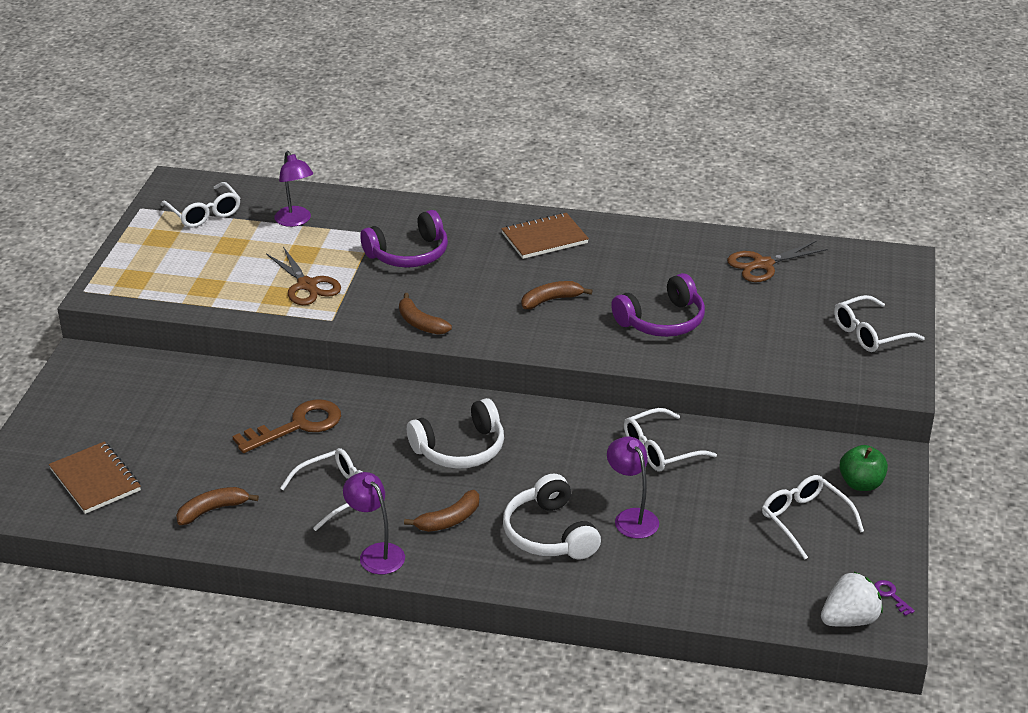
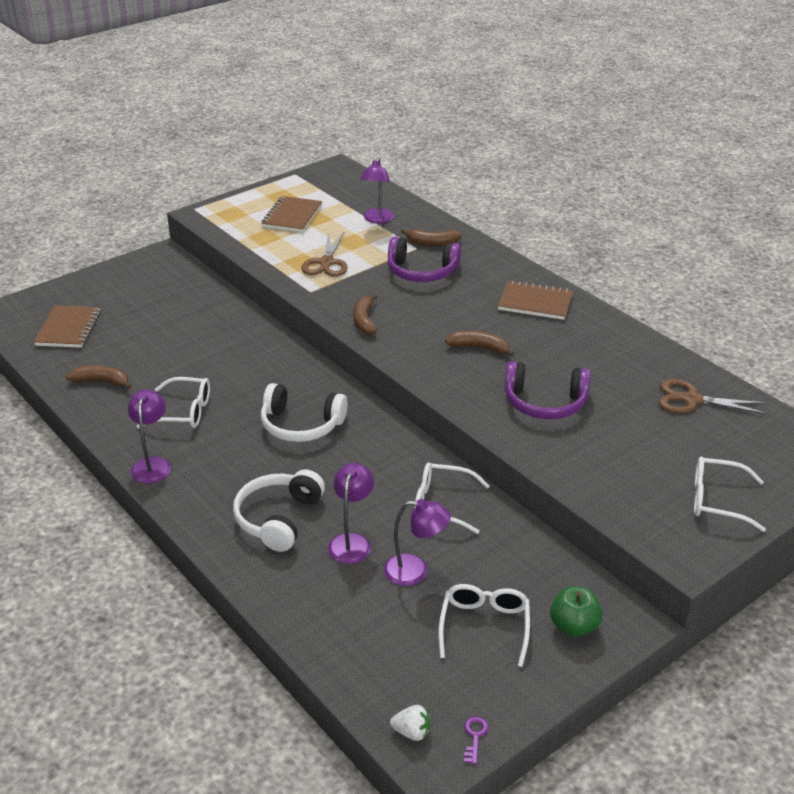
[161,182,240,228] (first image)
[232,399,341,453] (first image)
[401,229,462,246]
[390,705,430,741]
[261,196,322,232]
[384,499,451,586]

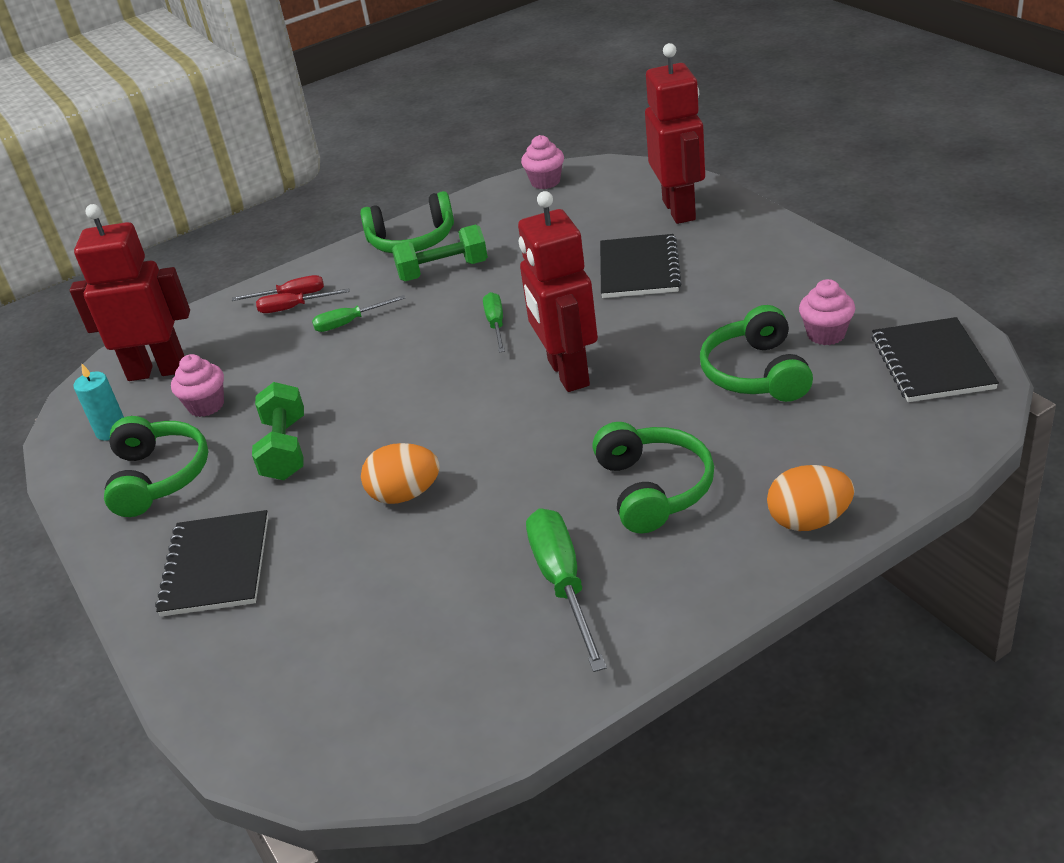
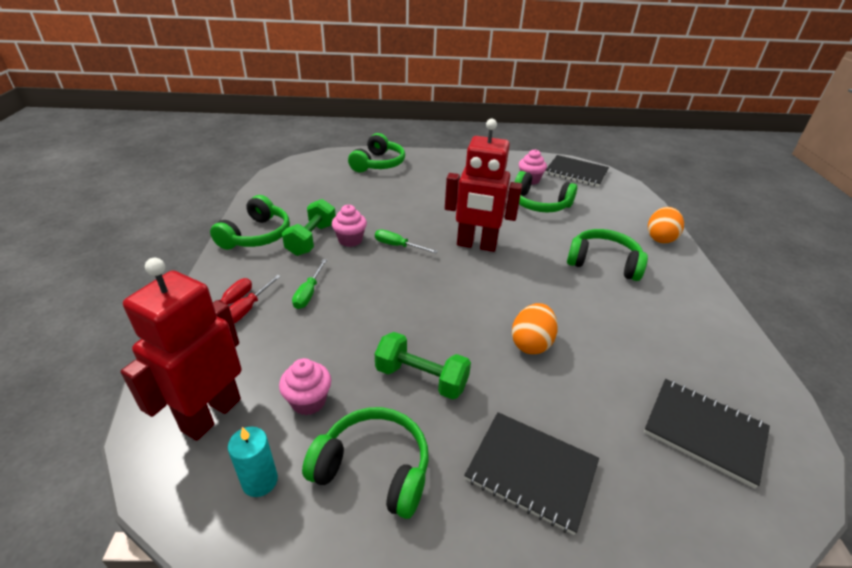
[332,205,367,247]
[526,508,607,672] (first image)
[644,379,770,489]
[348,133,405,173]

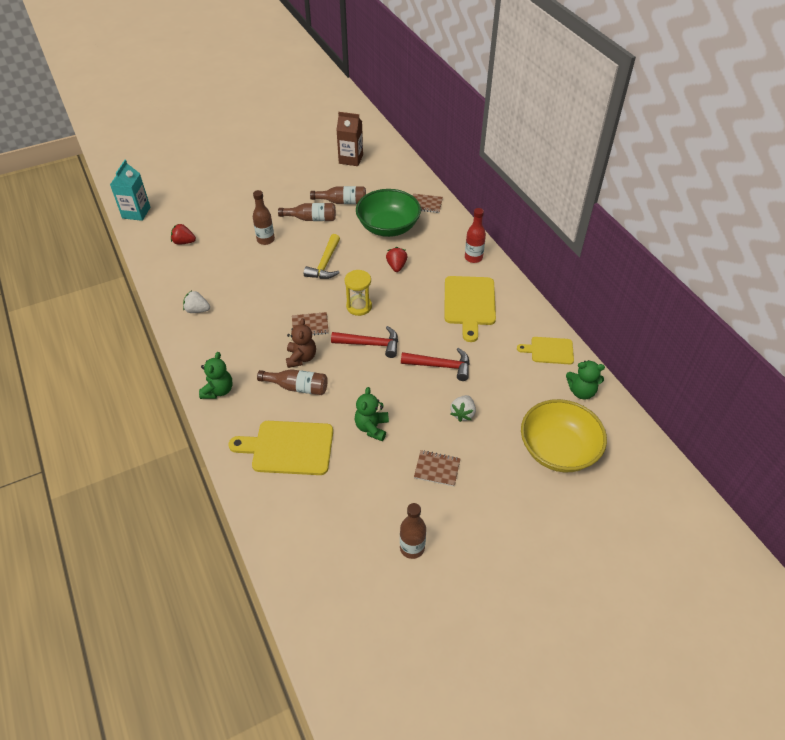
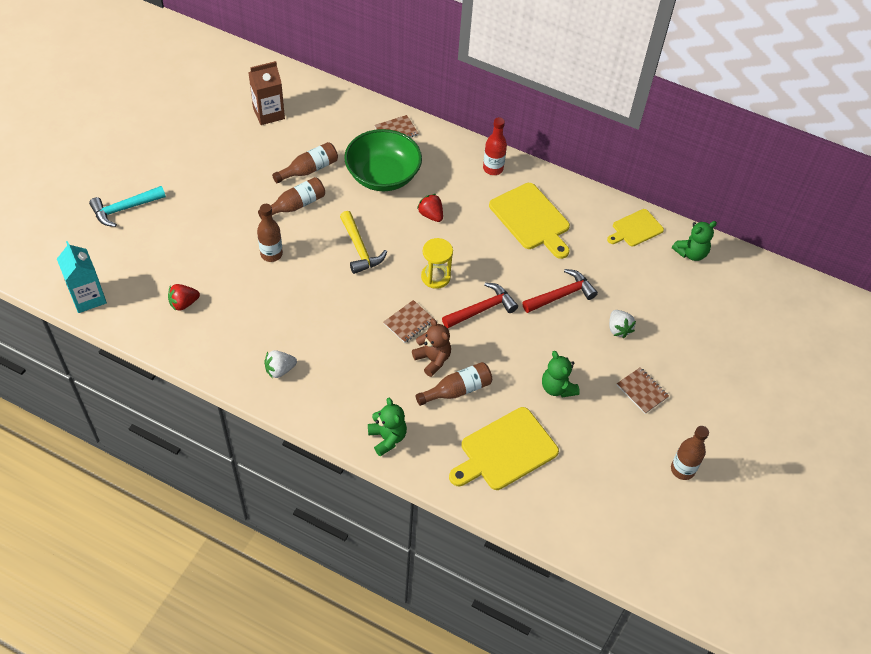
[617,367,669,414]
[521,399,607,472] (first image)
[89,186,166,227]

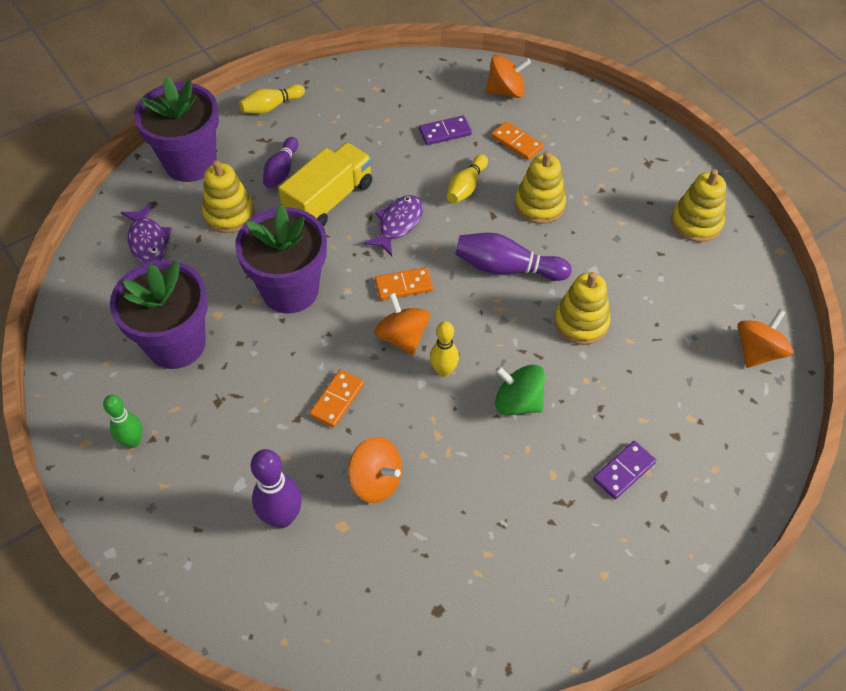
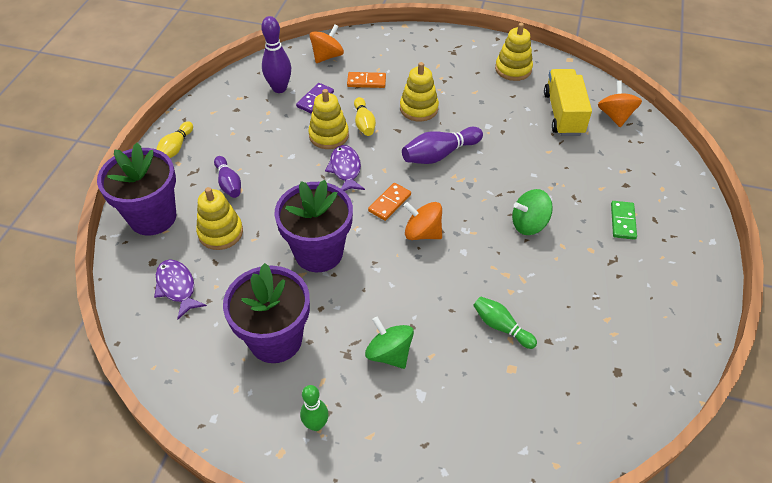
[154,259,207,319]
[261,16,291,93]
[544,69,592,136]
[309,370,364,428] (first image)
[473,296,537,349]
[430,321,459,377] (first image)
[308,89,349,149]
[611,201,637,240]
[365,316,414,369]

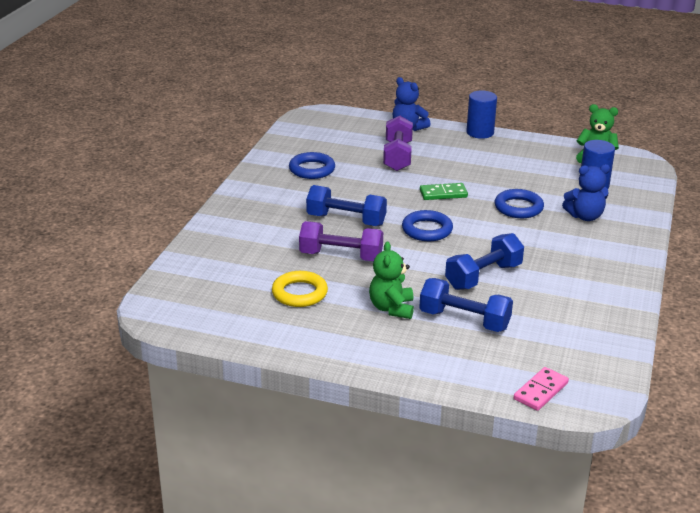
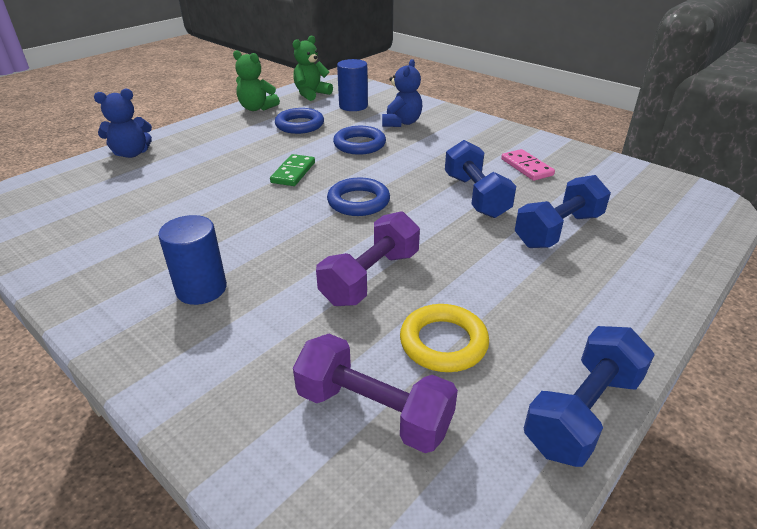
[275,108,324,134]
[524,326,655,467]
[233,50,280,111]
[293,334,458,453]
[158,215,227,305]
[501,149,555,181]

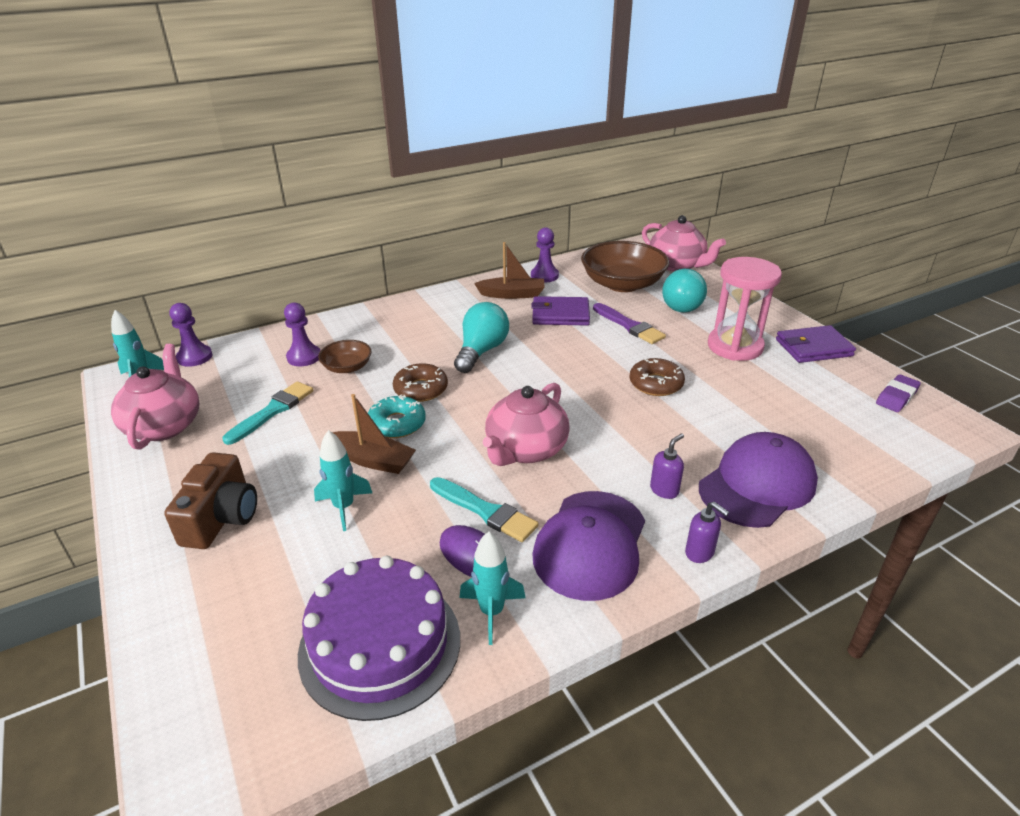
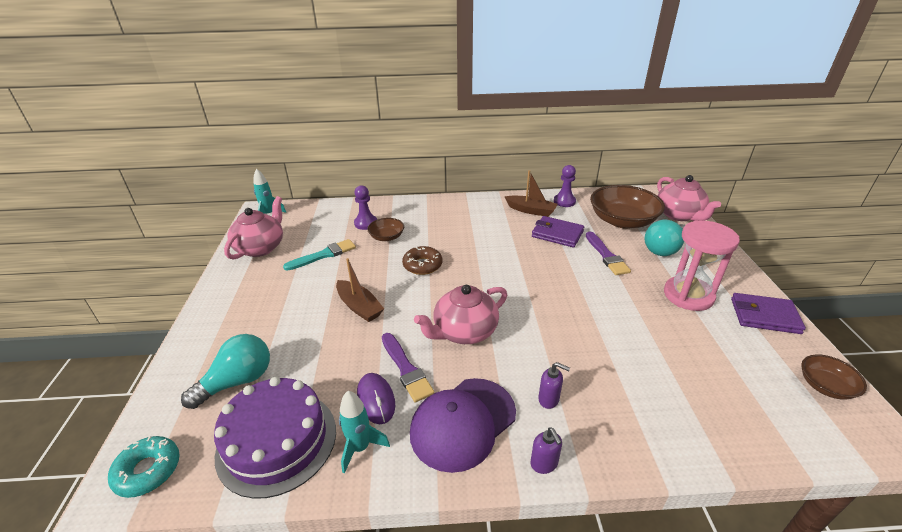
[164,452,257,549] (first image)
[169,303,212,367] (first image)
[314,430,372,531] (first image)
[108,436,180,498]
[382,333,435,403]
[181,334,270,409]
[629,358,685,396] (first image)
[538,362,570,409]
[699,432,818,528] (first image)
[801,354,867,399]

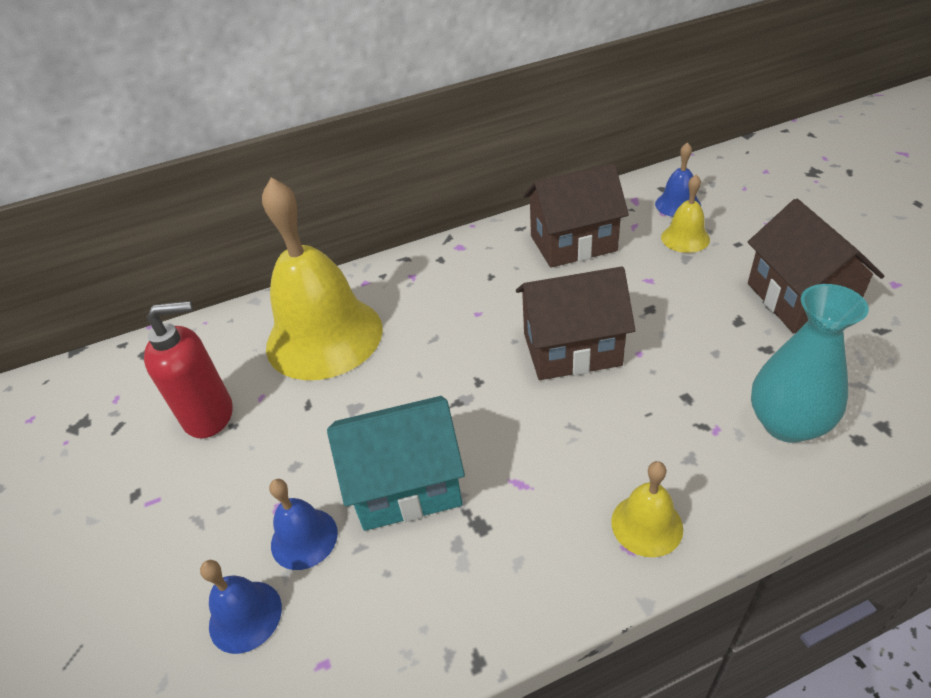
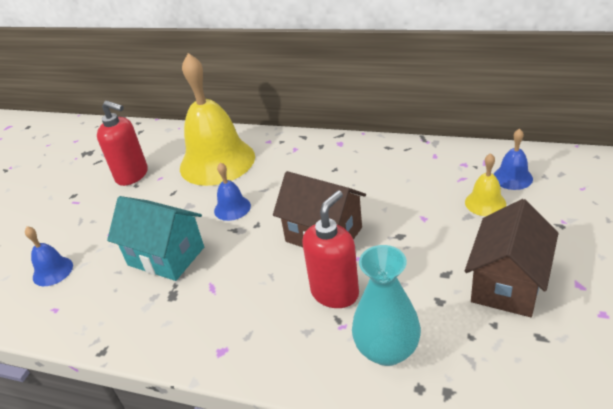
[214,162,251,221]
[523,163,629,268] (first image)
[611,461,683,557] (first image)
[302,190,359,308]

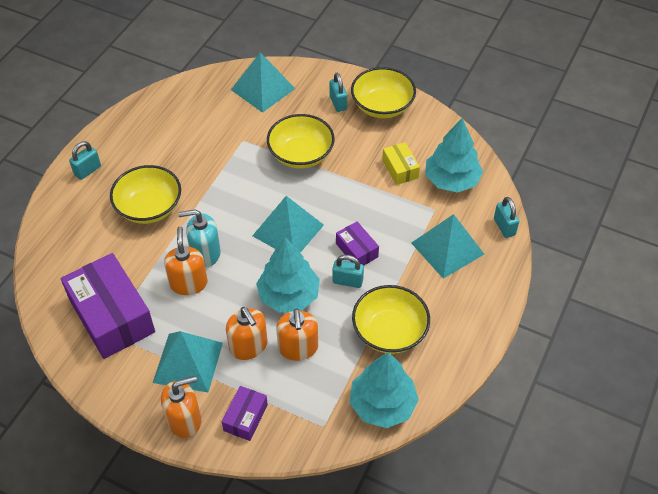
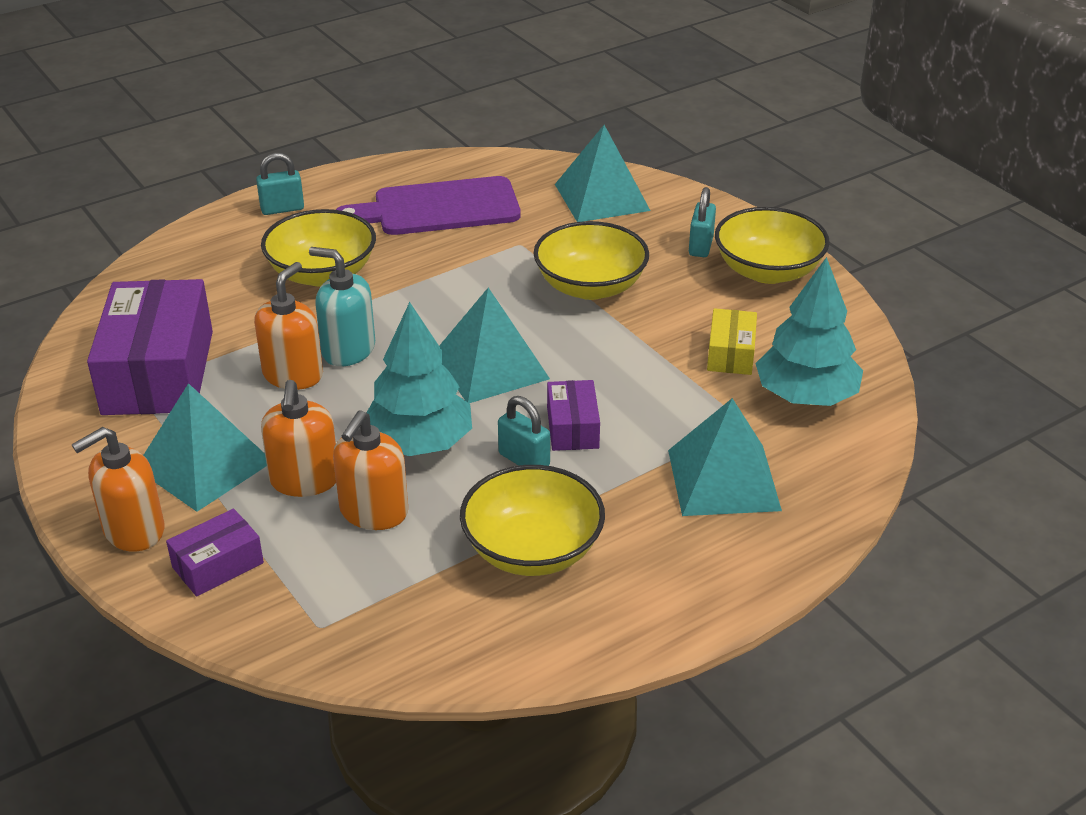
[72,427,164,552]
[350,352,419,428] (first image)
[494,197,519,238] (first image)
[336,176,521,235]

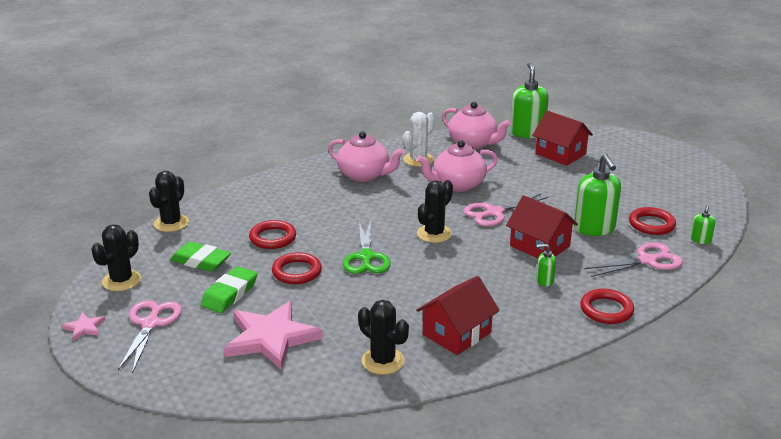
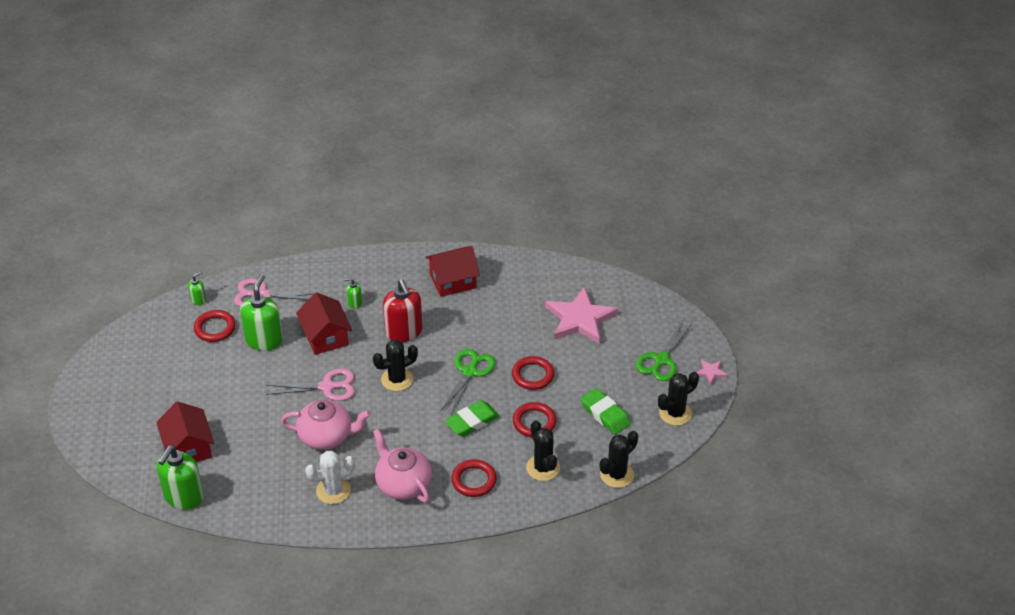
[636,321,693,381]
[445,400,500,436]
[526,420,560,481]
[442,102,511,149] (first image)
[343,278,362,309]
[451,459,497,497]
[383,279,423,342]

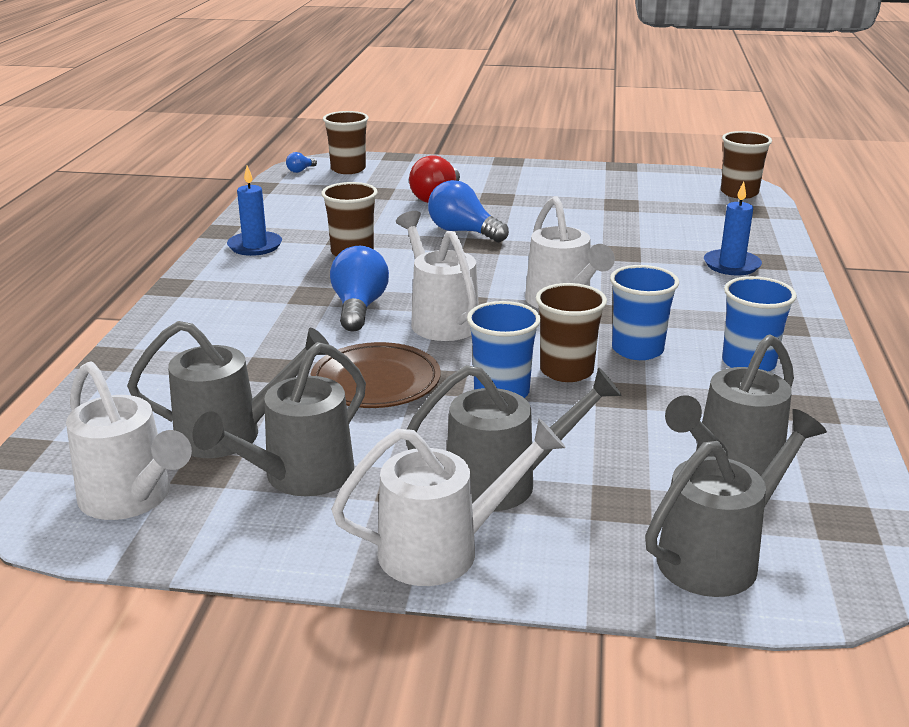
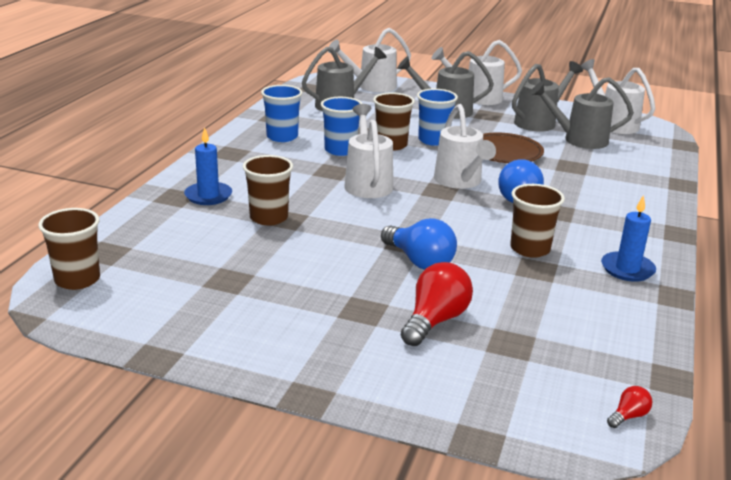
[607,386,652,428]
[243,155,293,226]
[328,28,411,92]

